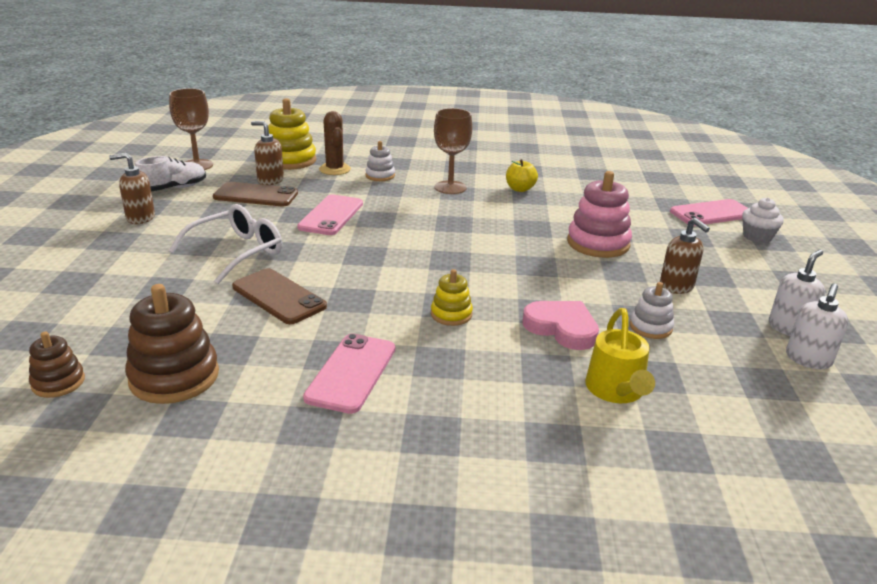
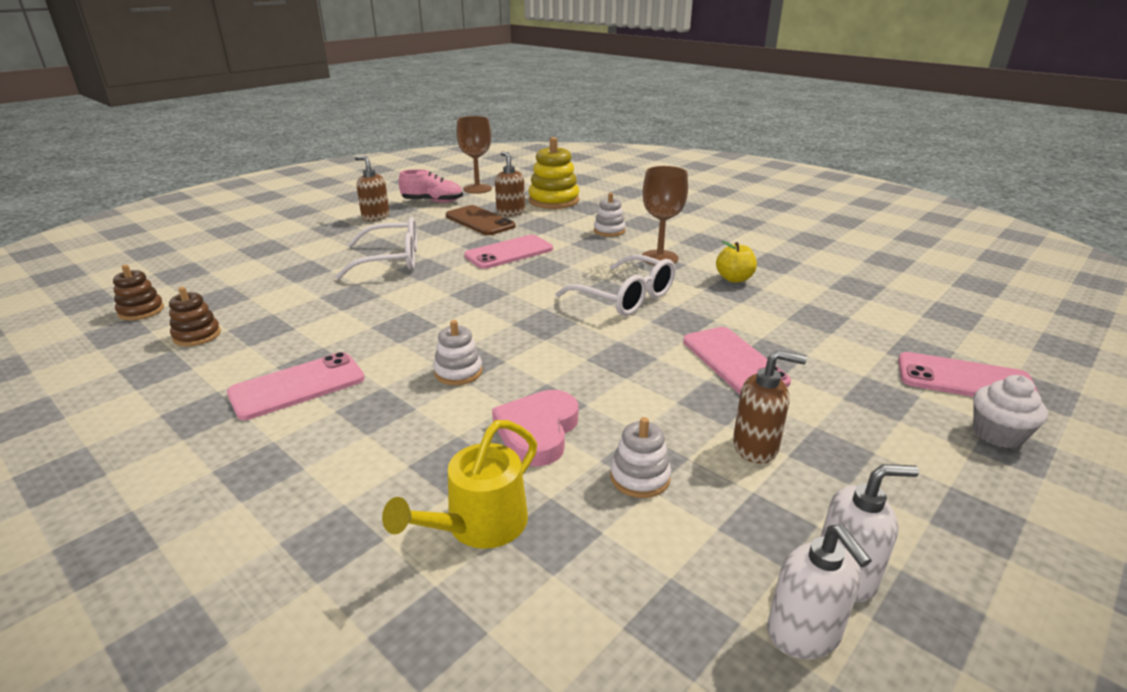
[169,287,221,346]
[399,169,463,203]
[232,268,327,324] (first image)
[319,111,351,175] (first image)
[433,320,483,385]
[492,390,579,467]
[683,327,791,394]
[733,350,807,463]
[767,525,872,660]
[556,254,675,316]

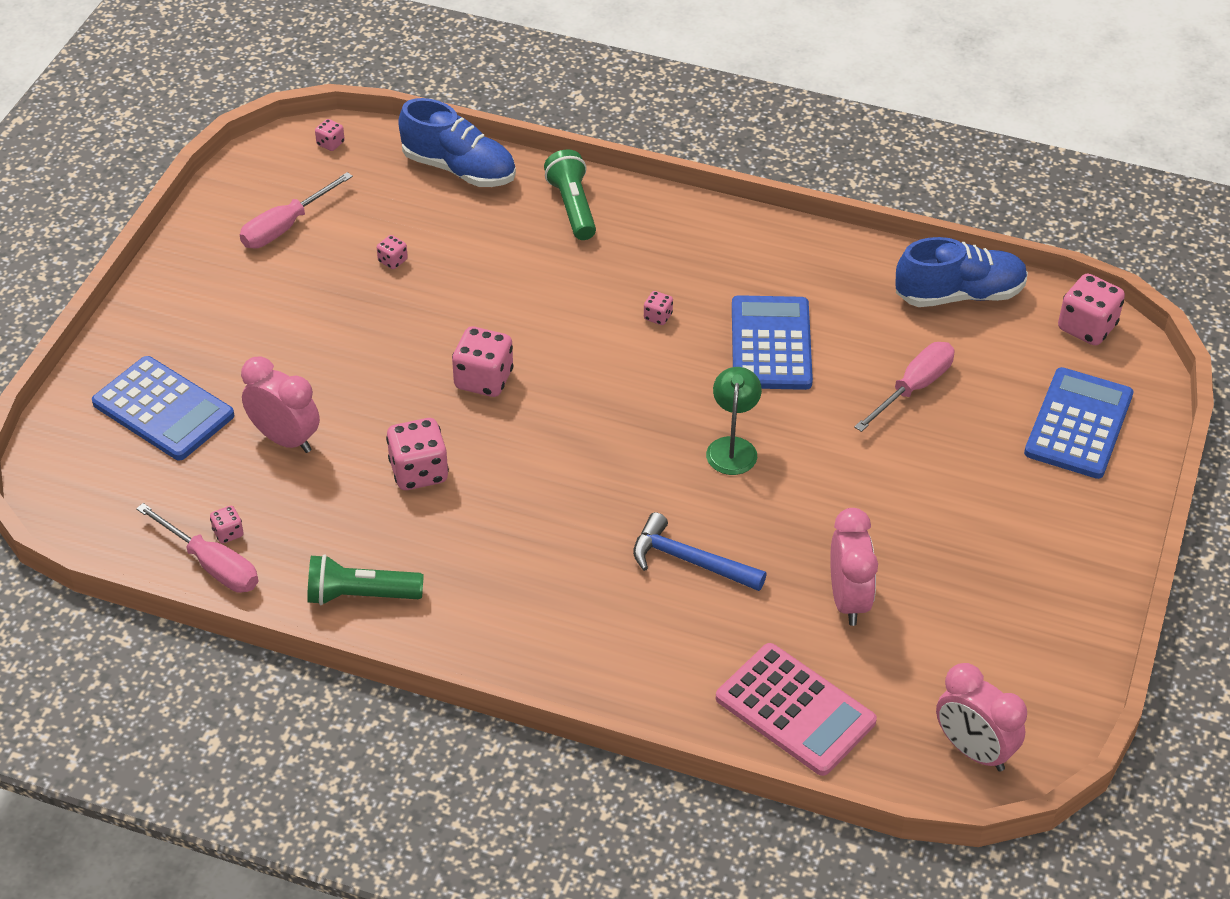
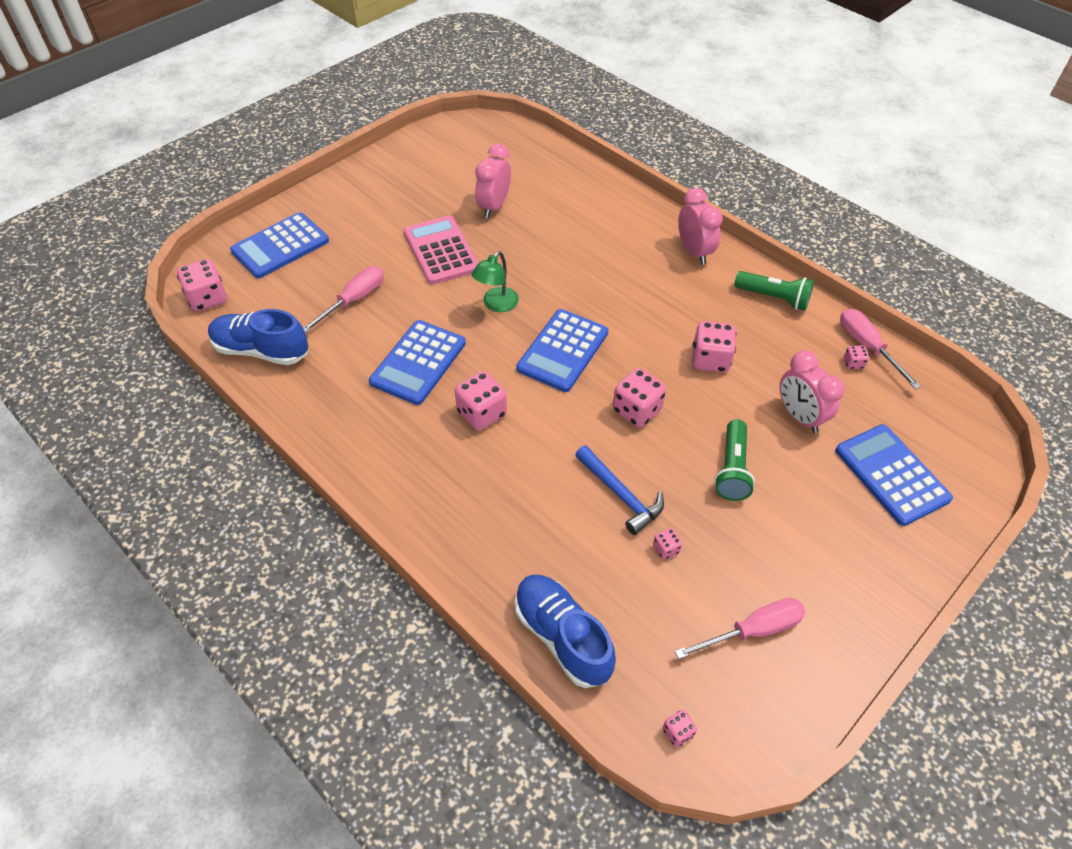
[714,419,755,501]
[575,445,664,535]
[455,371,507,430]
[404,216,479,285]
[303,266,384,333]
[678,188,723,265]
[516,309,608,392]

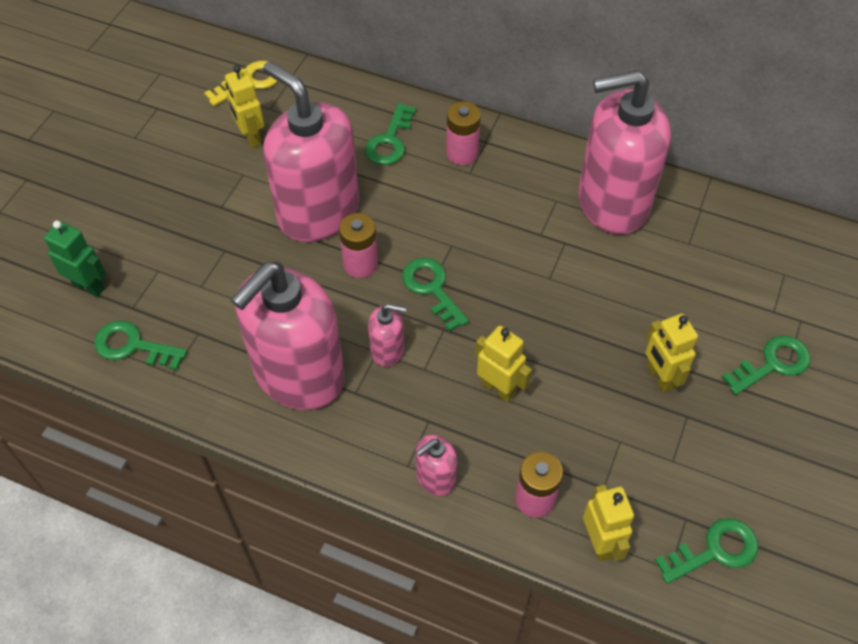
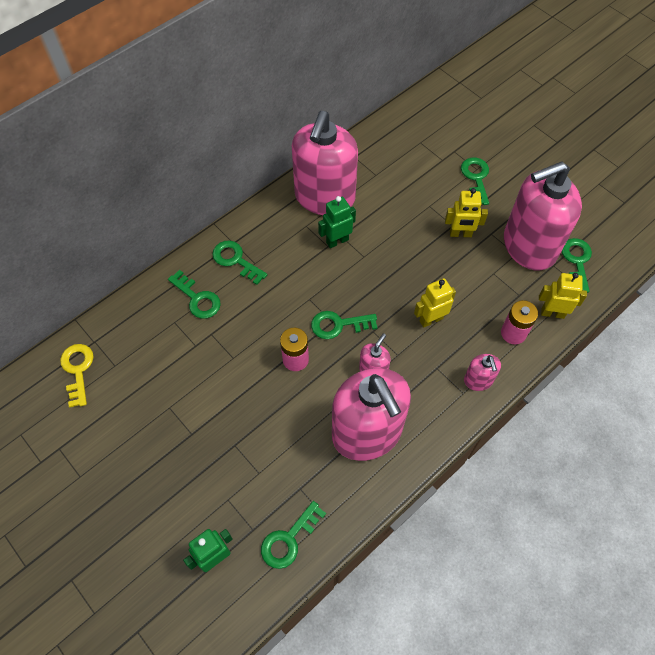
[225,65,264,148] (first image)
[504,162,582,271]
[212,241,267,285]
[318,196,356,248]

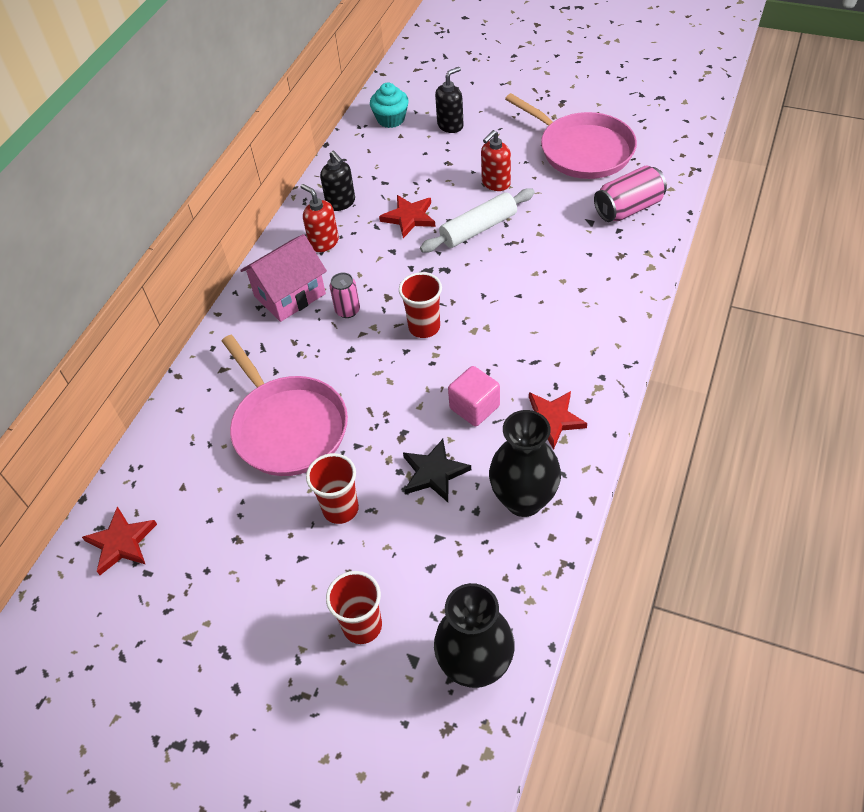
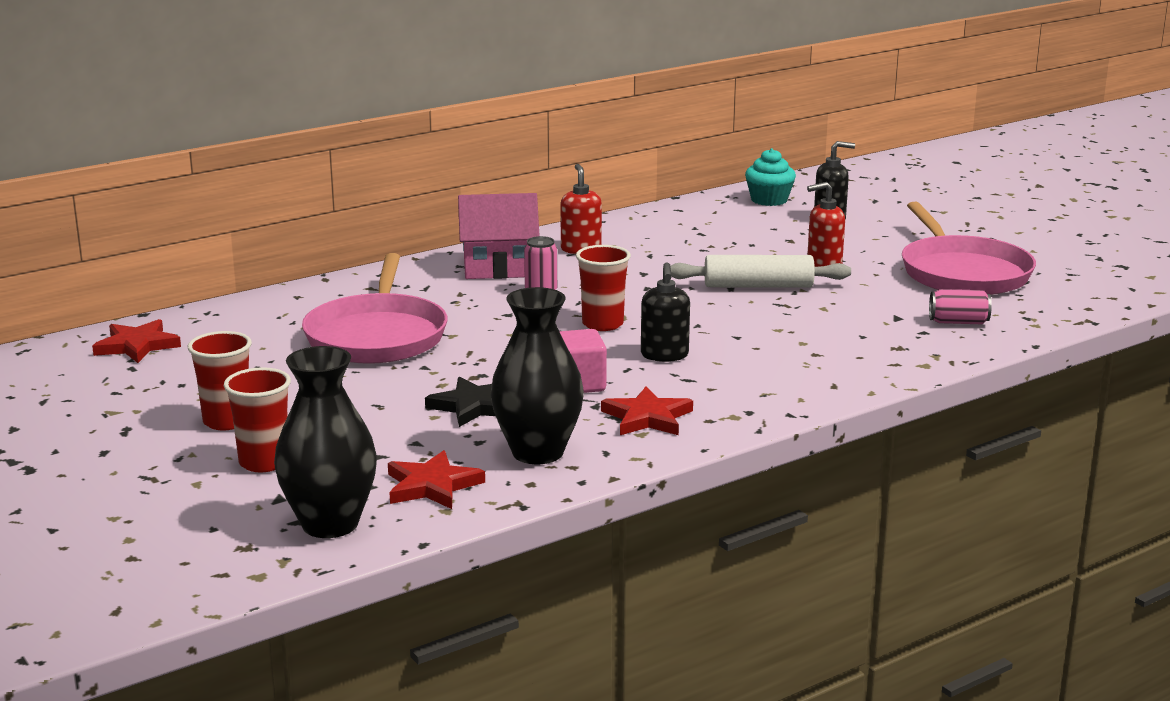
[188,331,252,430]
[641,263,690,362]
[388,450,485,509]
[929,289,992,324]

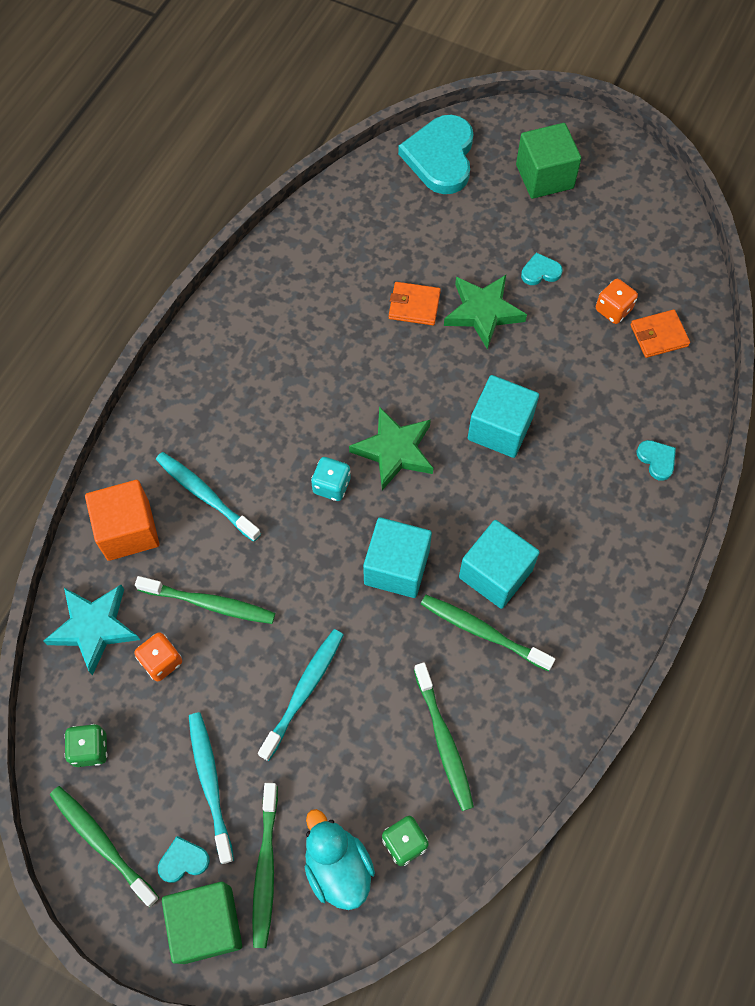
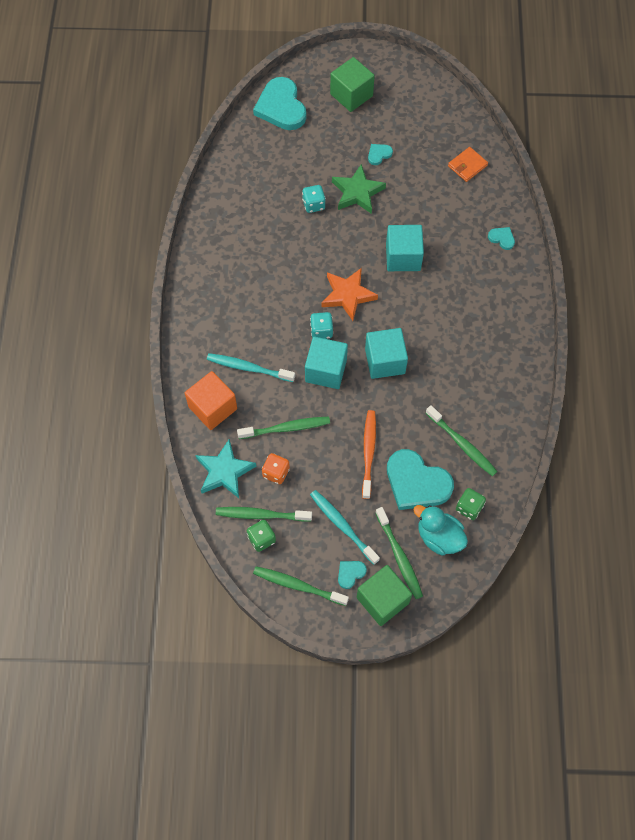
[362,410,376,499]
[321,268,378,321]
[302,185,326,213]
[216,507,312,522]
[305,337,348,389]
[596,279,638,324] (first image)
[387,449,454,510]

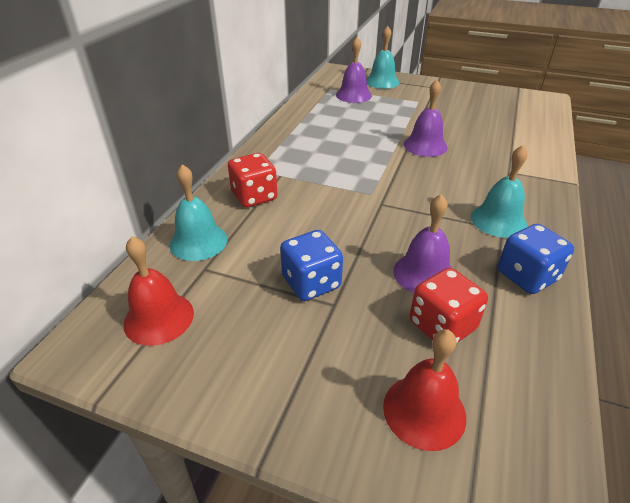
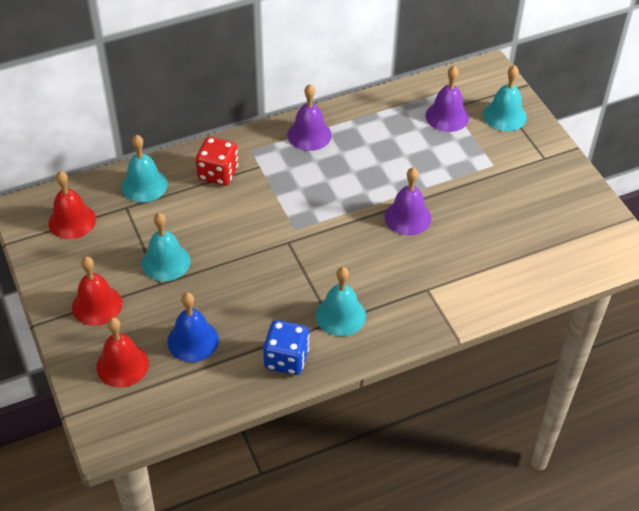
[142,213,190,281]
[287,84,332,151]
[167,292,219,362]
[72,256,122,326]

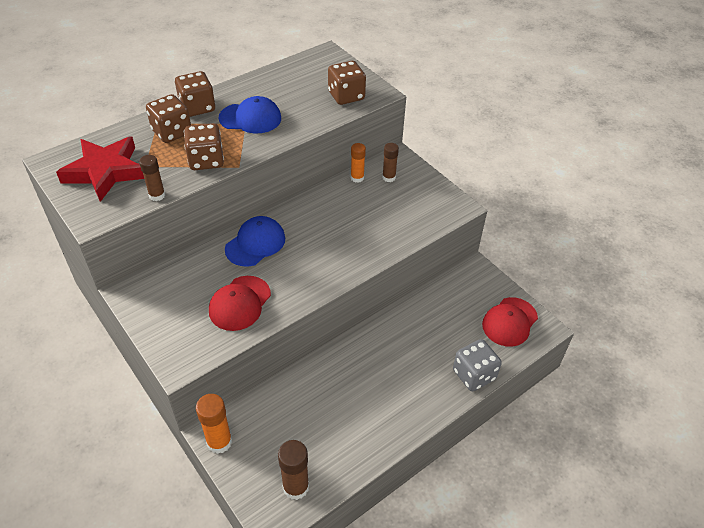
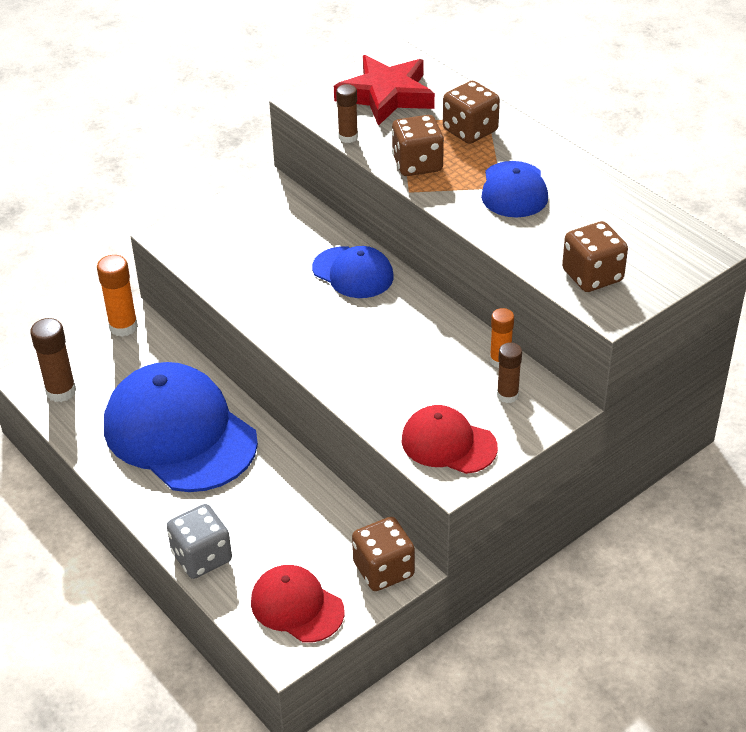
[352,517,415,591]
[402,405,498,474]
[104,362,258,492]

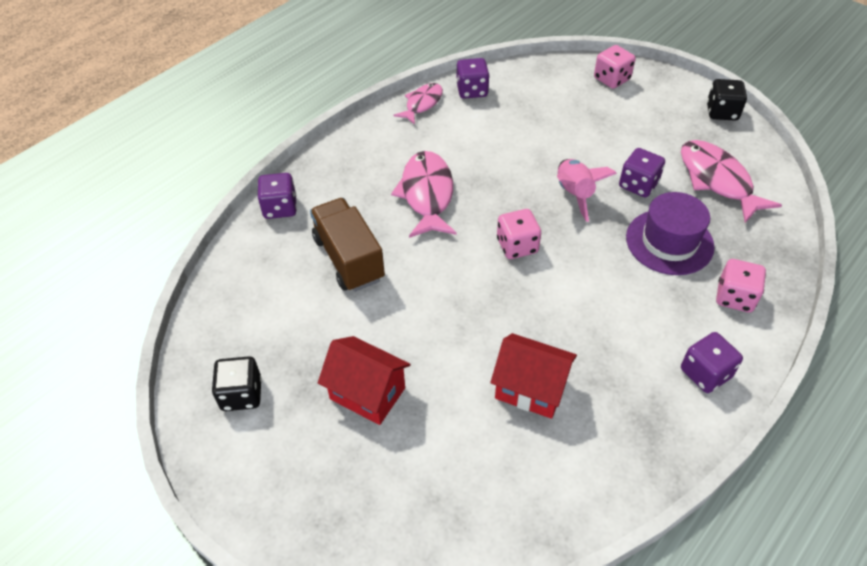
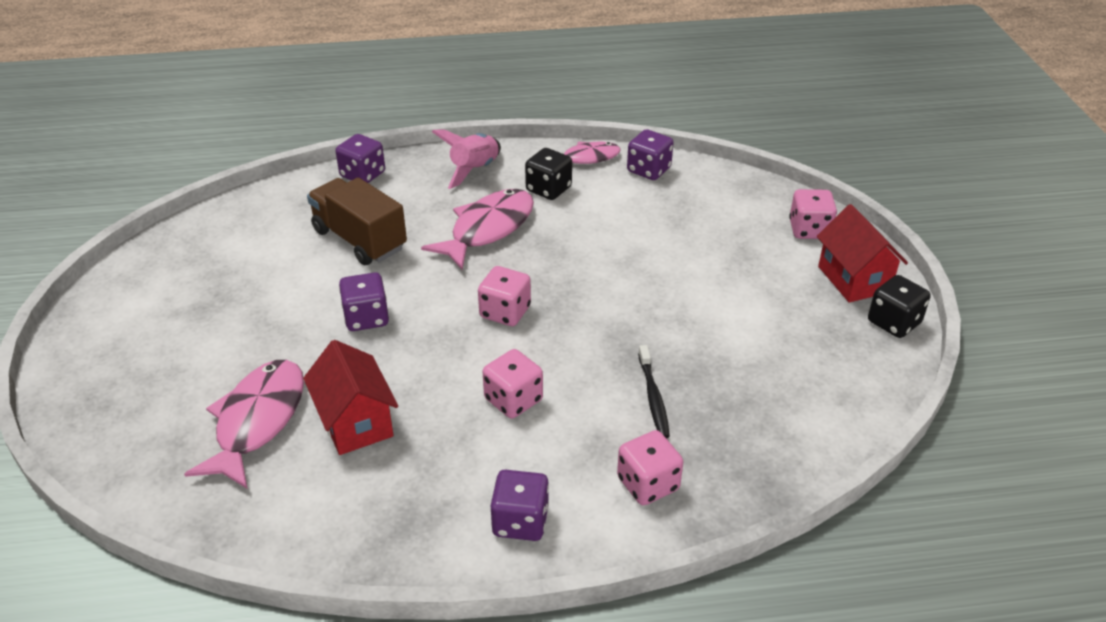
[525,148,572,200]
[307,177,407,265]
[817,204,908,302]
[432,130,501,189]
[339,272,389,331]
[638,345,670,439]
[184,360,304,489]
[483,349,543,418]

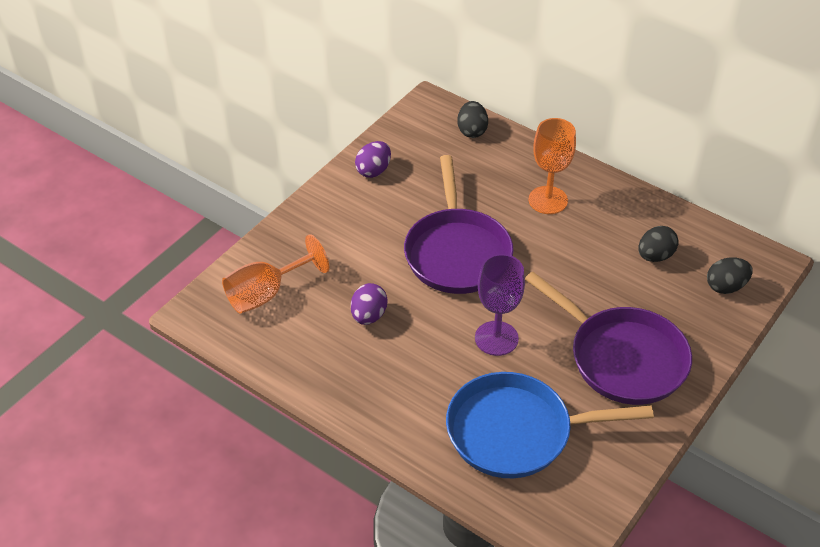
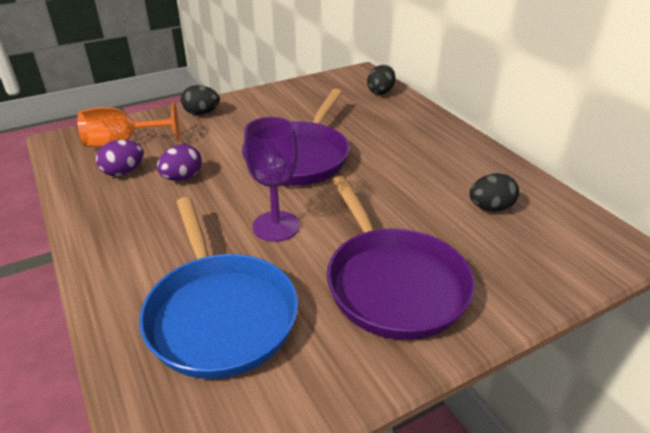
[96,140,144,176]
[139,197,298,379]
[529,118,576,214] (first image)
[181,85,220,115]

